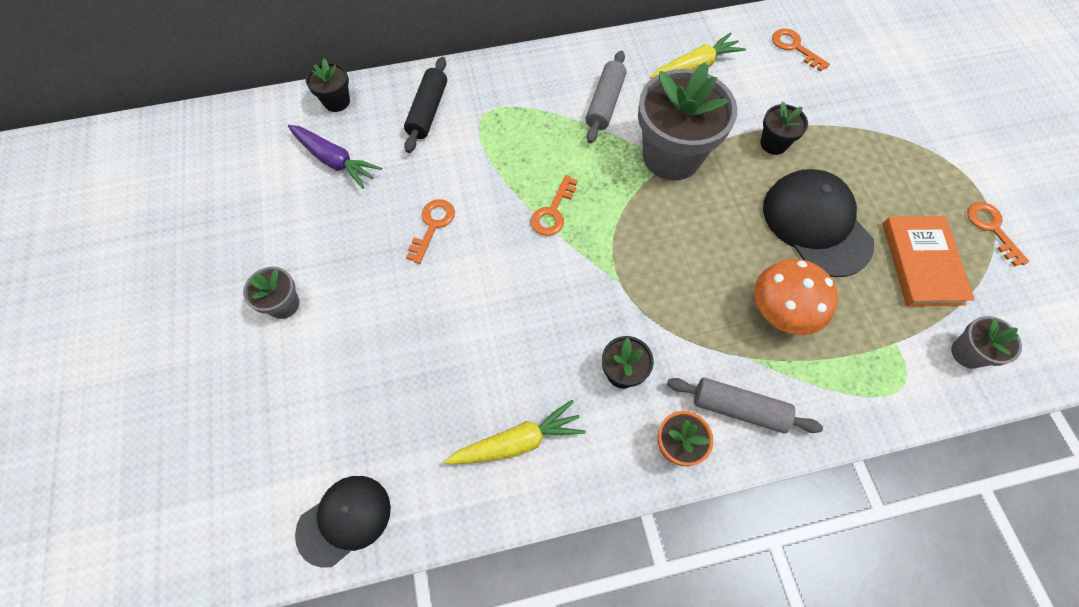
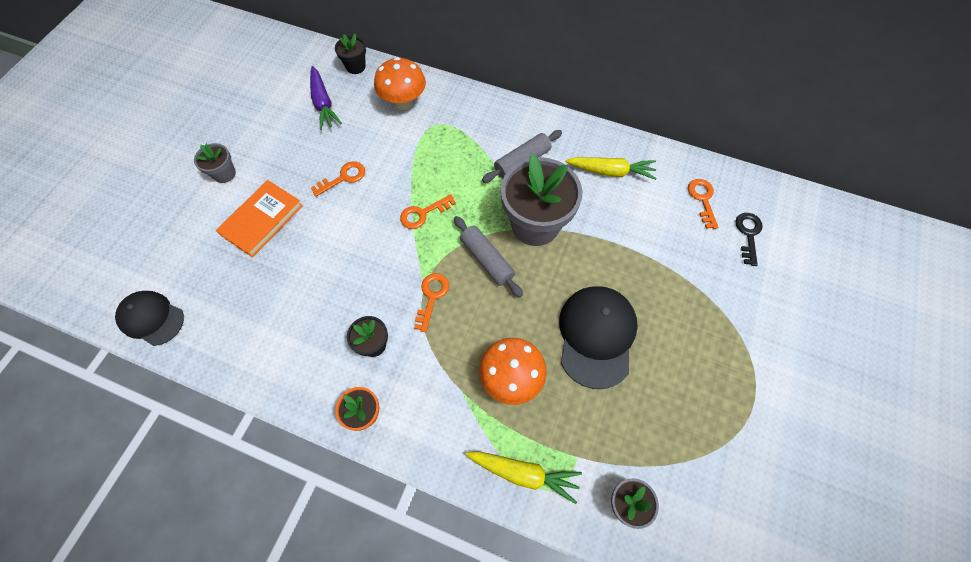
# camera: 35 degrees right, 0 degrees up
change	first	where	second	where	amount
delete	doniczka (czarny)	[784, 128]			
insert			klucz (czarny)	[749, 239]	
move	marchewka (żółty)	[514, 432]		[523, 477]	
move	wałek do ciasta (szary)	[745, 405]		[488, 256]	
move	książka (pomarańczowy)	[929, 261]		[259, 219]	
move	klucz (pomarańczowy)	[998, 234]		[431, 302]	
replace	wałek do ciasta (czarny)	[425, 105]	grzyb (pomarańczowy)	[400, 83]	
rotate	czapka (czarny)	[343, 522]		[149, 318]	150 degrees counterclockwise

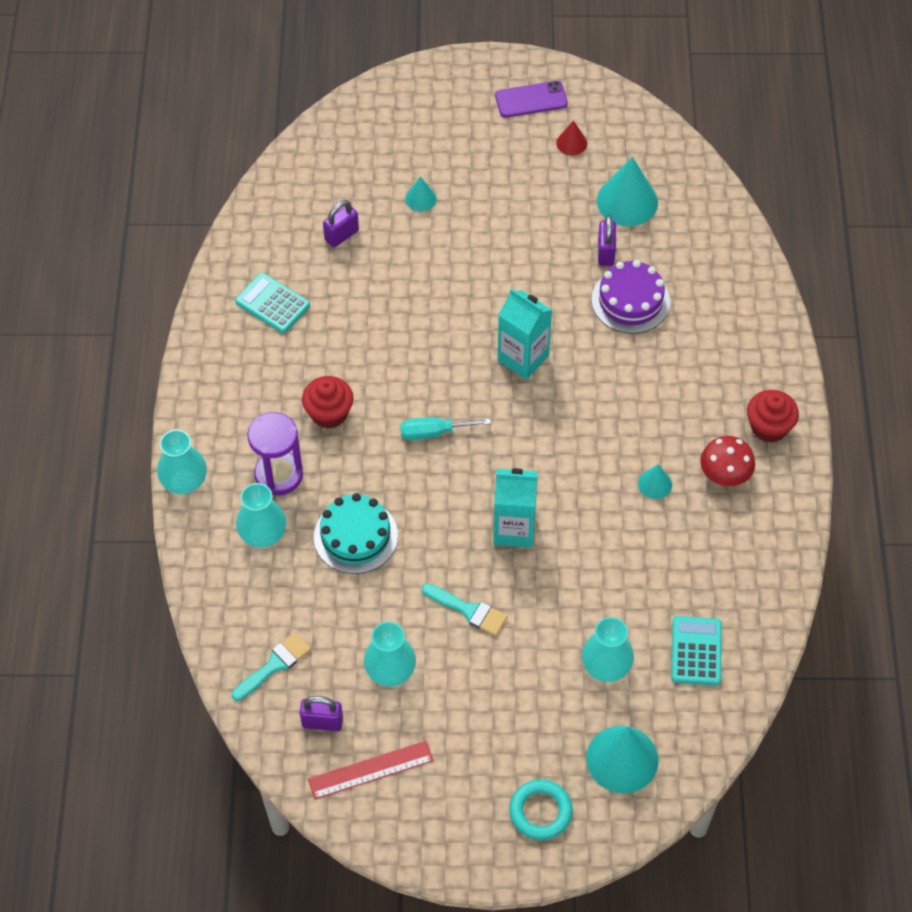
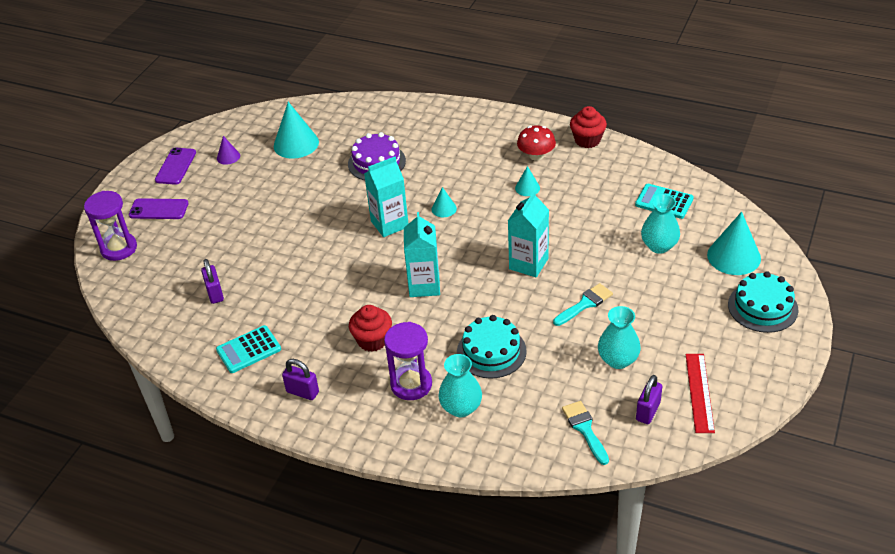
# camera: 65 degrees left, 15 degrees down
change	first	where	second	where	amount
delete	wazon (turkusowy)	[182, 461]			
insert			klepsydra (fioletowy)	[110, 226]	
insert			telefon (fioletowy)	[159, 208]	
move	stożek (turkusowy)	[421, 193]		[444, 202]	
move	kłódka (fioletowy)	[607, 240]		[300, 379]	
move	muffinka (czerwony)	[773, 416]		[588, 127]	
replace	śrubokręt (turkusowy)	[445, 429]	karton mleka (turkusowy)	[422, 254]	
replace	pierścień (turkusowy)	[541, 809]	tort (turkusowy)	[763, 302]	
recolor	stożek (czerwony)	[571, 138]	stożek (fioletowy)	[228, 150]	

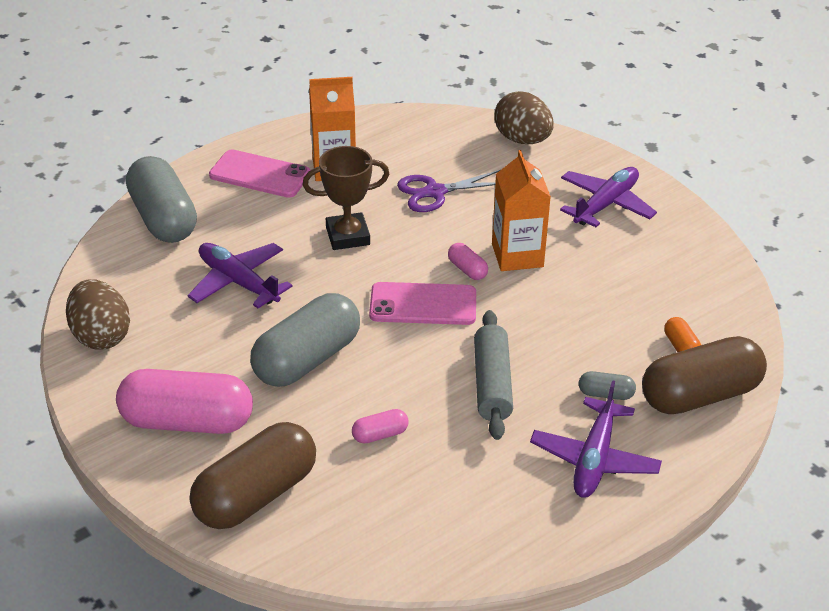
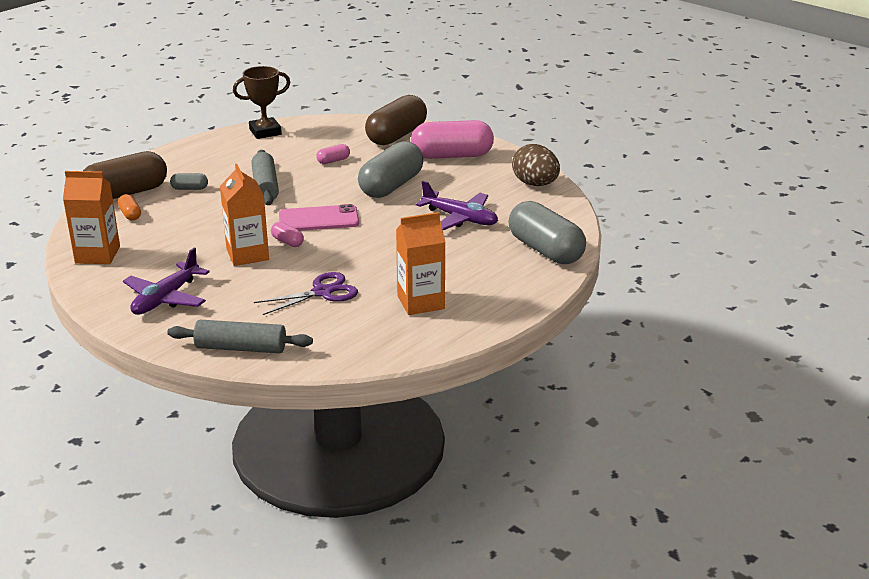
# camera: 170 degrees right, 10 degrees down
change	first	where	second	where	amount
delete	telefon (różowy)	[259, 174]			
delete	samolot (fioletowy)	[596, 439]			
insert			karton mleka (pomarańczowy)	[91, 217]	
move	puchar (brązowy)	[346, 198]		[262, 102]	
replace	jajko (brązowy)	[524, 117]	wałek do ciasta (szary)	[240, 337]	

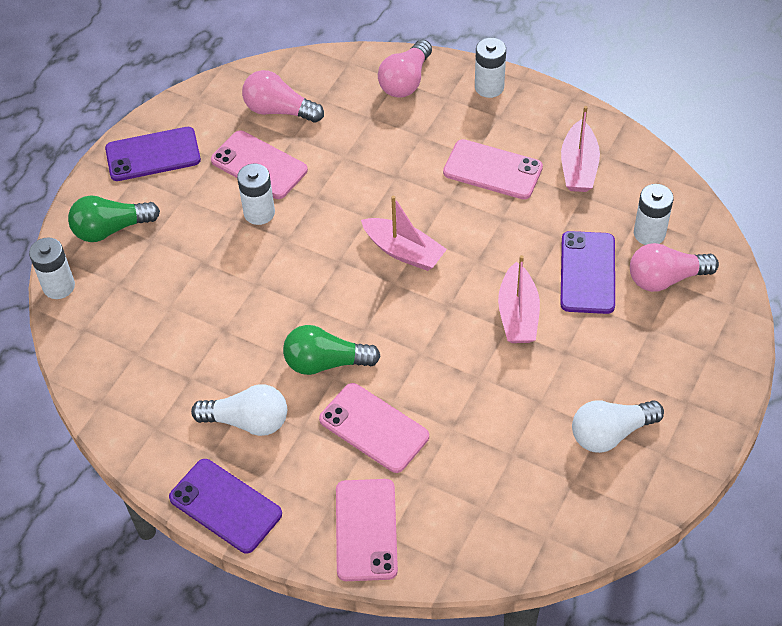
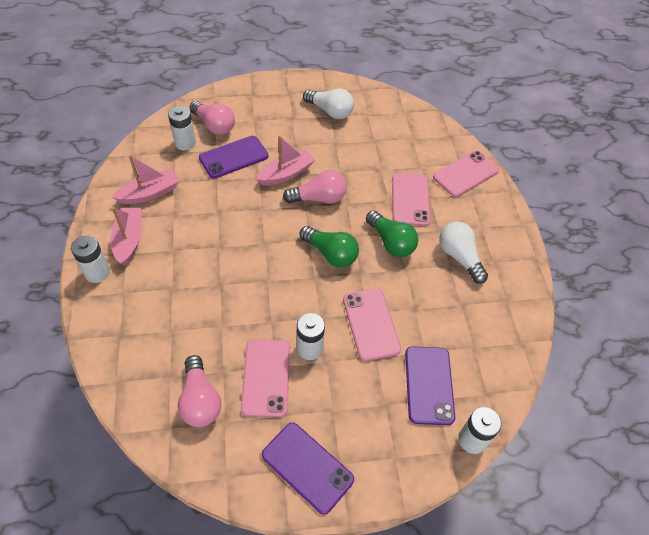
# camera: 130 degrees left, 0 degrees up
change	first	where	second	where	amount
move	żarówka (zielony)	[114, 218]		[329, 247]	
move	telefon (fioletowy)	[225, 506]		[430, 385]	
move	łódka (różowy)	[404, 233]		[126, 236]	
move	żarówka (różowy)	[405, 68]		[315, 186]	
move	telefon (różowy)	[493, 169]		[372, 324]	

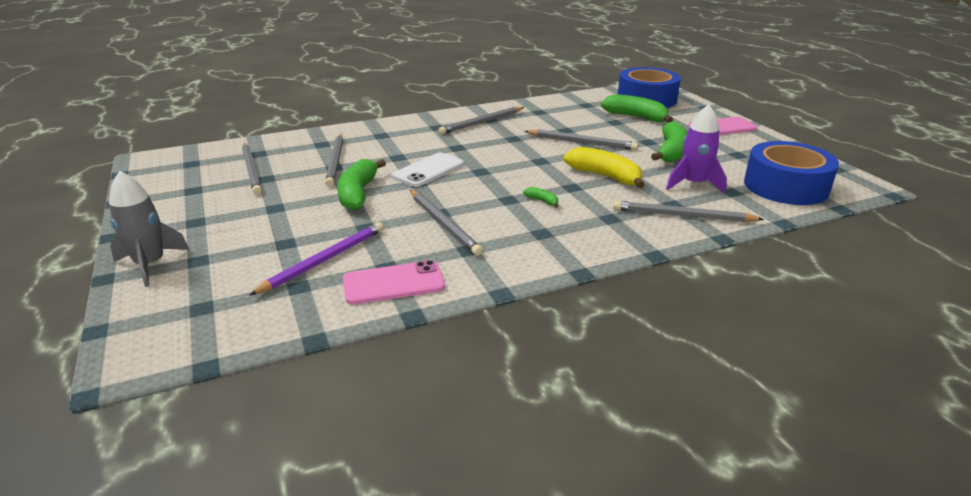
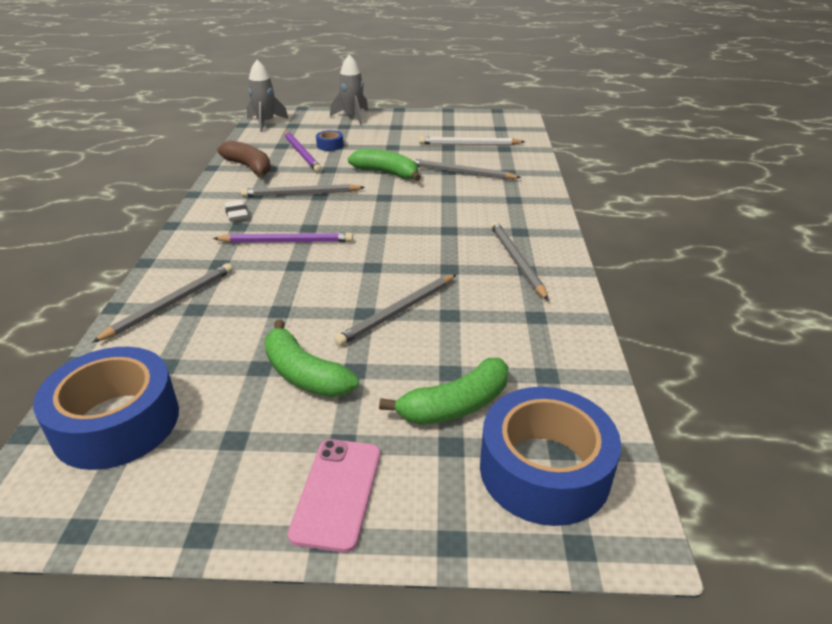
# camera: 115 degrees right, 5 degrees up
change	first	where	second	where	amount
delete	telefon (biały)	[428, 169]			
delete	banan (żółty)	[604, 167]			
delete	rakieta (fioletowy)	[696, 149]			
insert			gumka do mazania (biały)	[236, 210]	
insert			rakieta (szary)	[267, 96]	
insert			taśma klejąca (niebieski)	[329, 140]	
replace	telefon (różowy)	[394, 282]	banan (brązowy)	[244, 159]	
replace	banan (zielony)	[540, 197]	ołówek (fioletowy)	[283, 238]	
recolor	ołówek (szary)	[252, 169]	ołówek (biały)	[472, 141]	

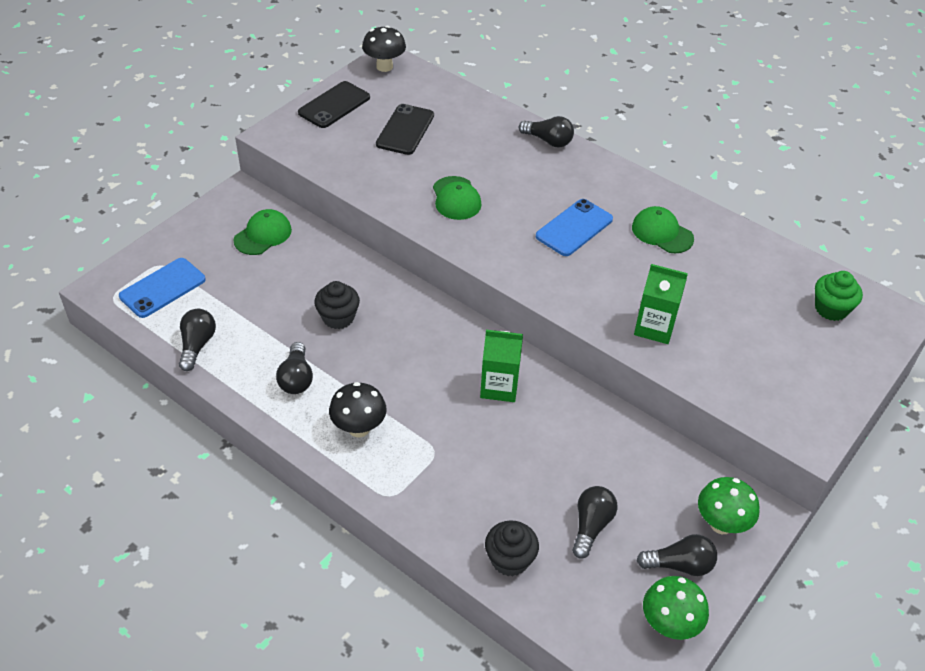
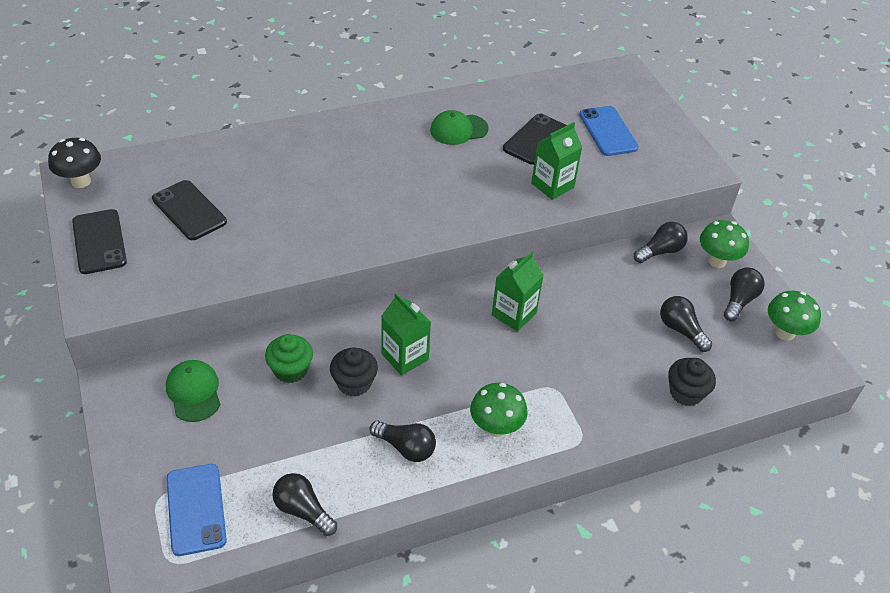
# camera: 60 degrees left, 0 degrees up
change	first	where	second	where	amount
delete	czapka (zielony)	[457, 198]			
insert			karton mleka (zielony)	[406, 334]	
insert			telefon (czarny)	[535, 139]	
move	żarówka (czarny)	[546, 131]		[661, 242]	
move	telefon (niebieski)	[574, 227]		[609, 131]	
move	muffinka (zielony)	[839, 296]		[289, 358]	
recolor	grzyb (czarny)	[358, 409]	grzyb (zielony)	[499, 410]	

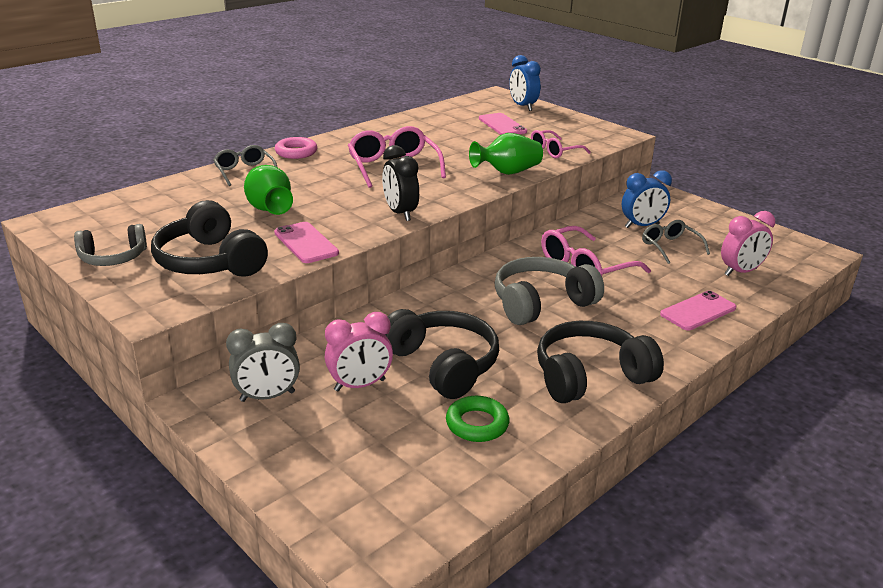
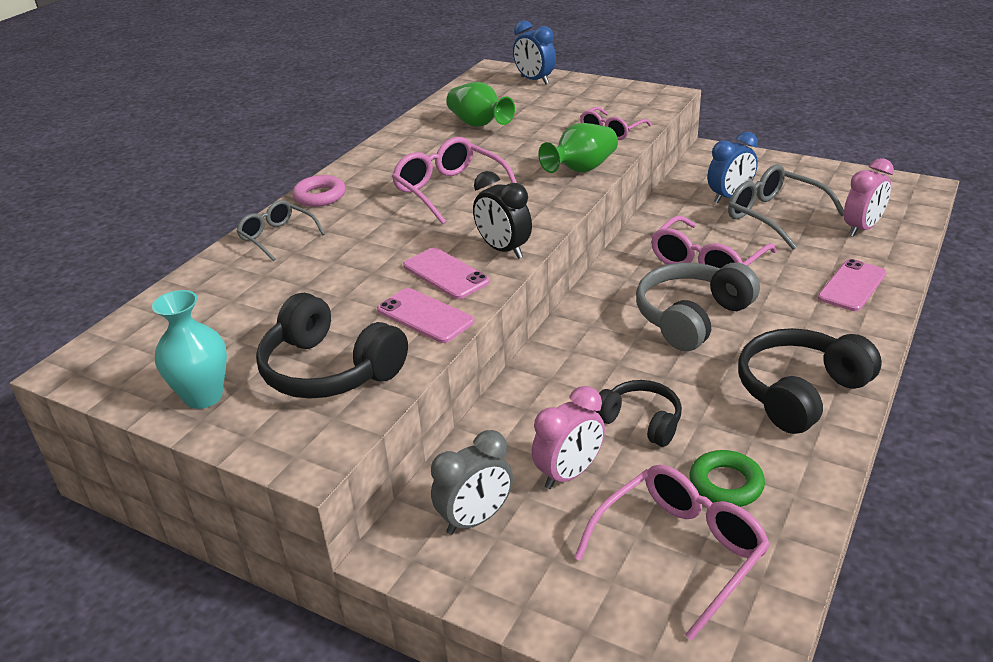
# camera: 15 degrees left, 5 degrees up
change	first	where	second	where	amount
insert			okulary (różowy)	[672, 553]	
move	wazon (zielony)	[268, 190]		[480, 104]	
move	telefon (różowy)	[503, 124]		[446, 273]	
replace	słuchawki (szary)	[110, 245]	wazon (turkusowy)	[189, 349]	
resize	słuchawki (czarny)	[442, 354]		[638, 413]	x0.62
resize	okulary (szary)	[676, 242]		[786, 207]	x1.58

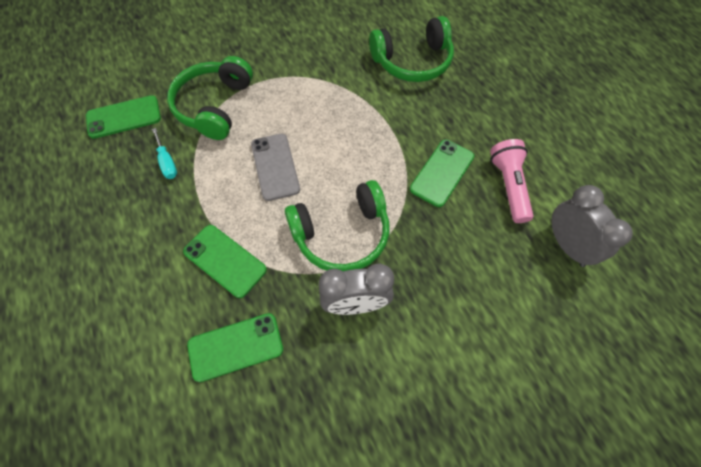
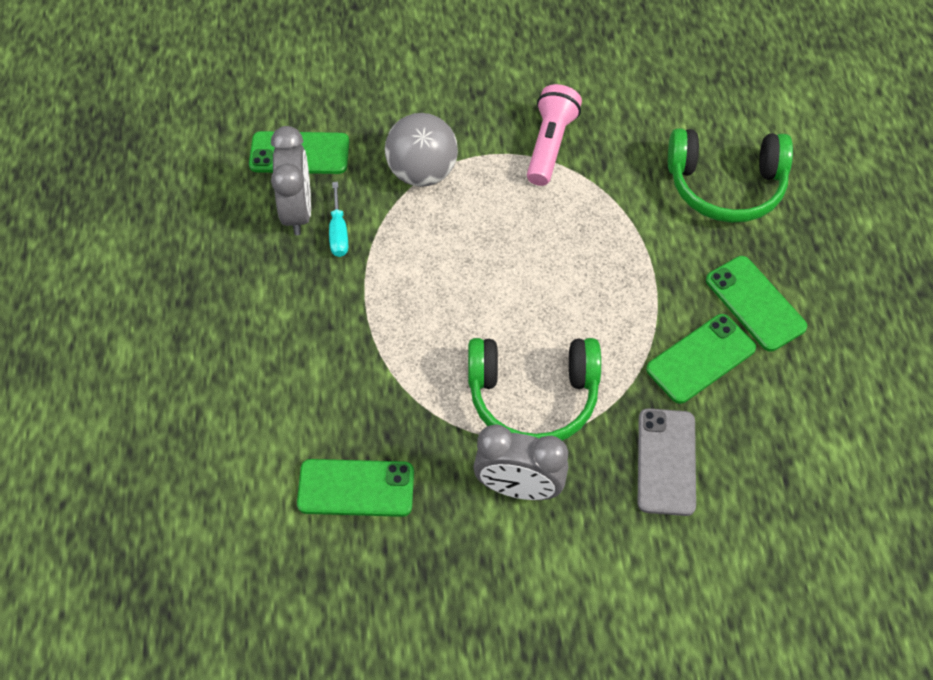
# camera: 20 degrees right, 5 degrees down
change	first	where	second	where	amount
move	telefon (zielony)	[225, 261]		[756, 303]	
move	telefon (szary)	[275, 167]		[667, 462]	
move	latarka (różowy)	[512, 181]		[554, 135]	
move	budzik (szary)	[592, 226]		[291, 180]	
replace	słuchawki (zielony)	[210, 98]	piłka (szary)	[421, 150]	

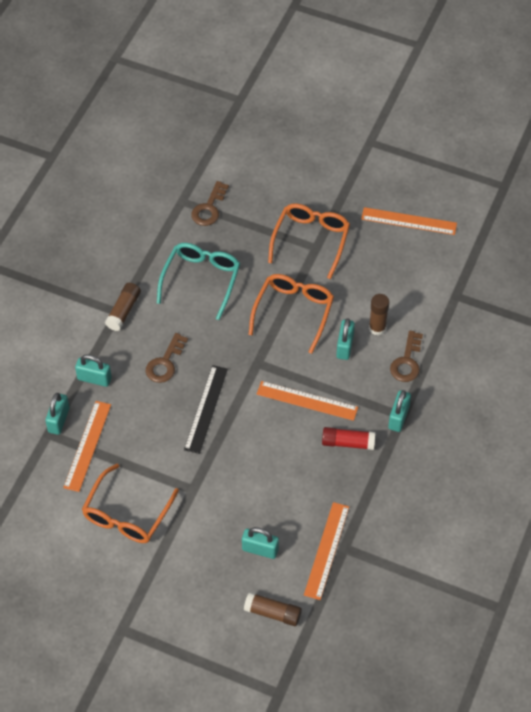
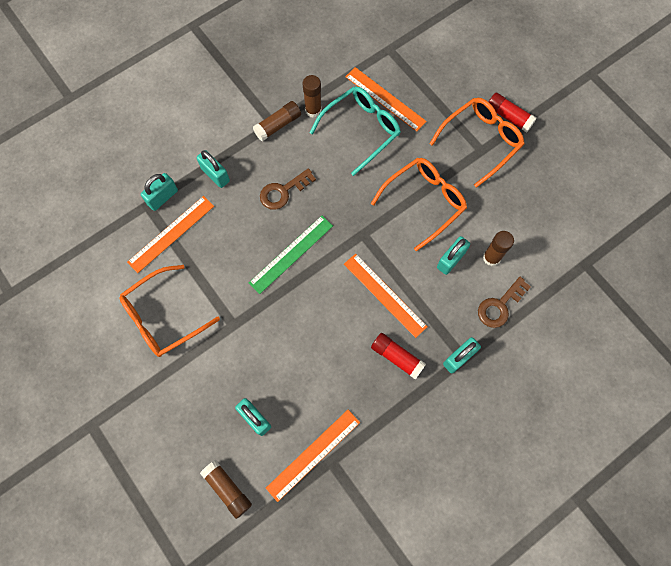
# camera: 30 degrees right, 15 degrees up
change	first	where	second	where	amount
delete	klucz (brązowy)	[210, 203]			
insert			klej w sztyfcie (brązowy)	[312, 96]	
insert			klej w sztyfcie (czerwony)	[513, 113]	
move	linijka (pomarańczowy)	[409, 221]		[386, 99]	
recolor	linijka (czarny)	[206, 409]	linijka (zielony)	[291, 255]	

